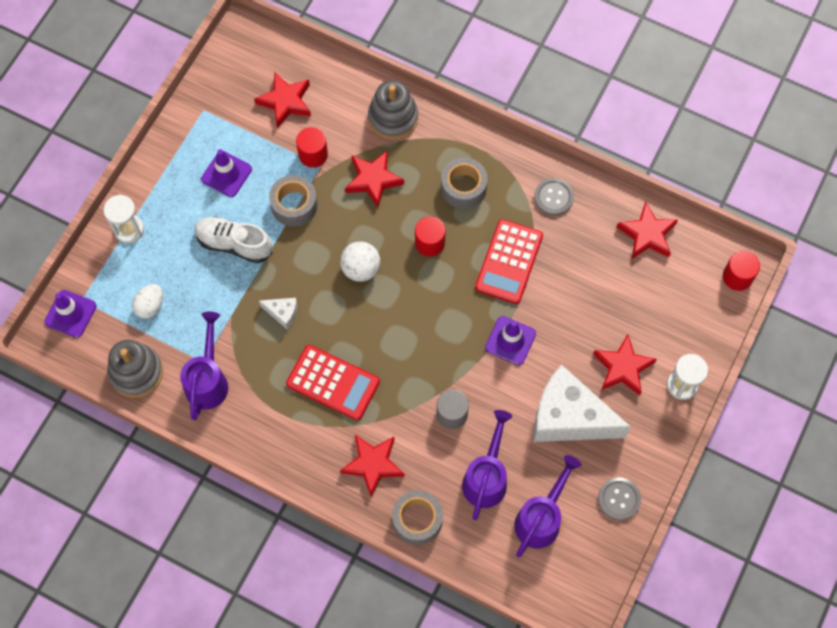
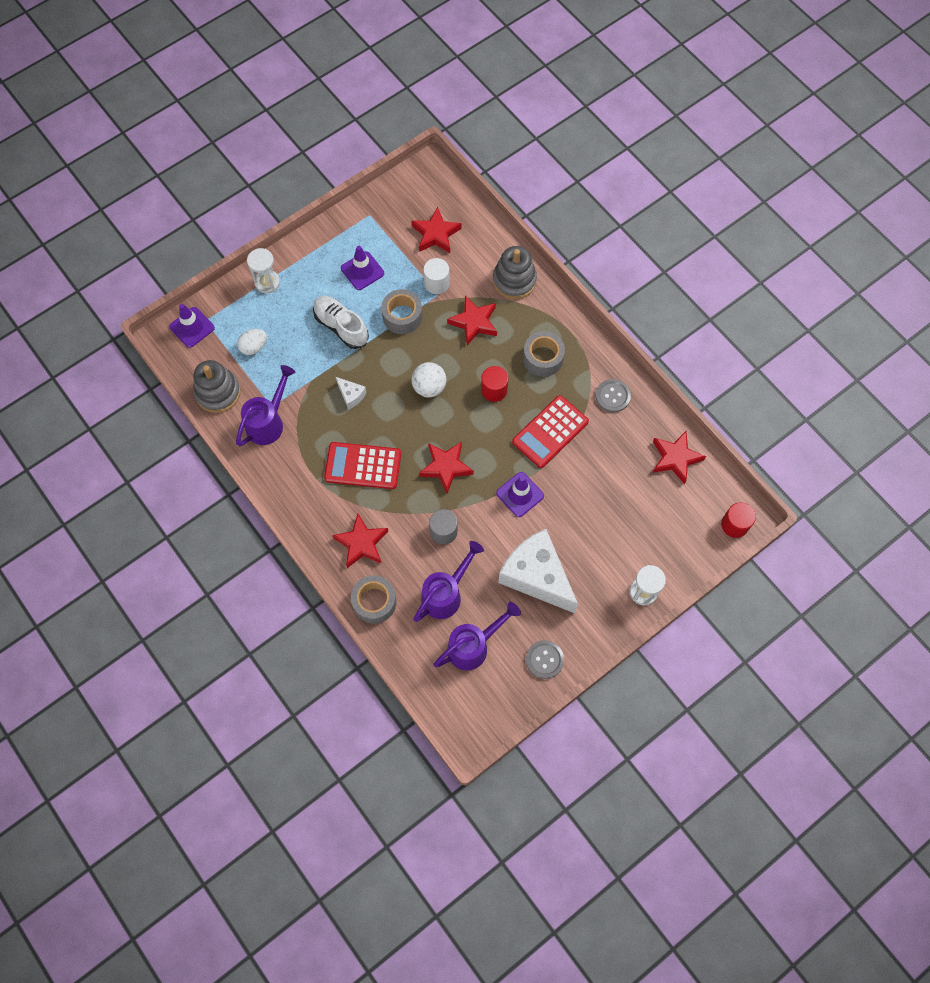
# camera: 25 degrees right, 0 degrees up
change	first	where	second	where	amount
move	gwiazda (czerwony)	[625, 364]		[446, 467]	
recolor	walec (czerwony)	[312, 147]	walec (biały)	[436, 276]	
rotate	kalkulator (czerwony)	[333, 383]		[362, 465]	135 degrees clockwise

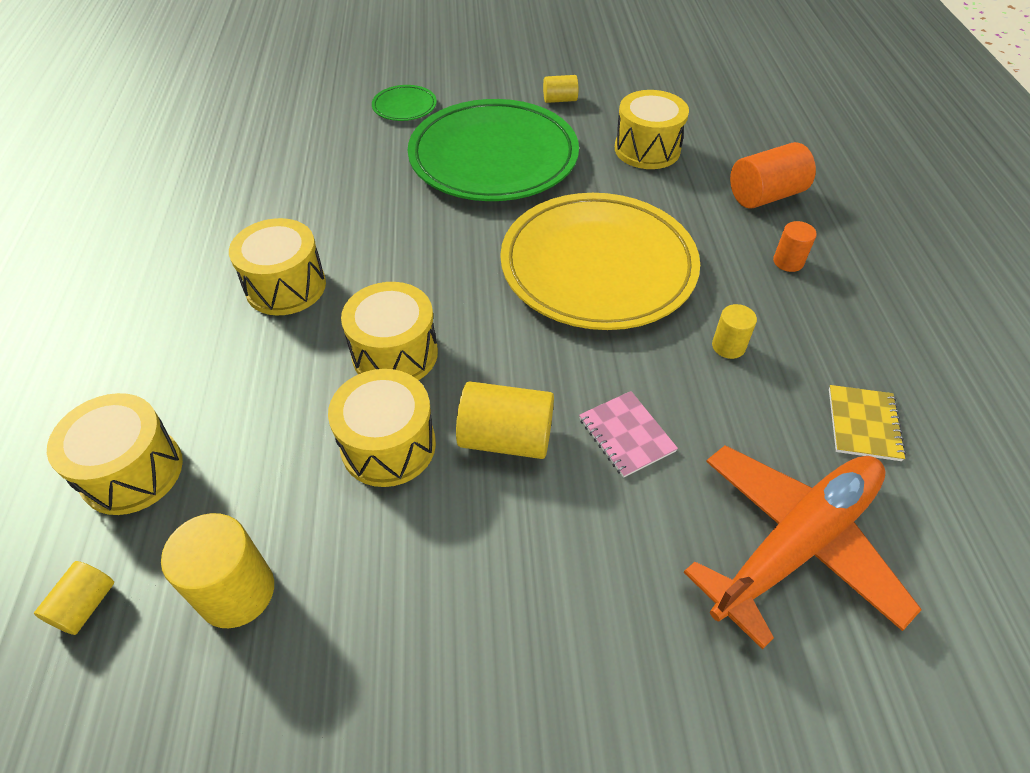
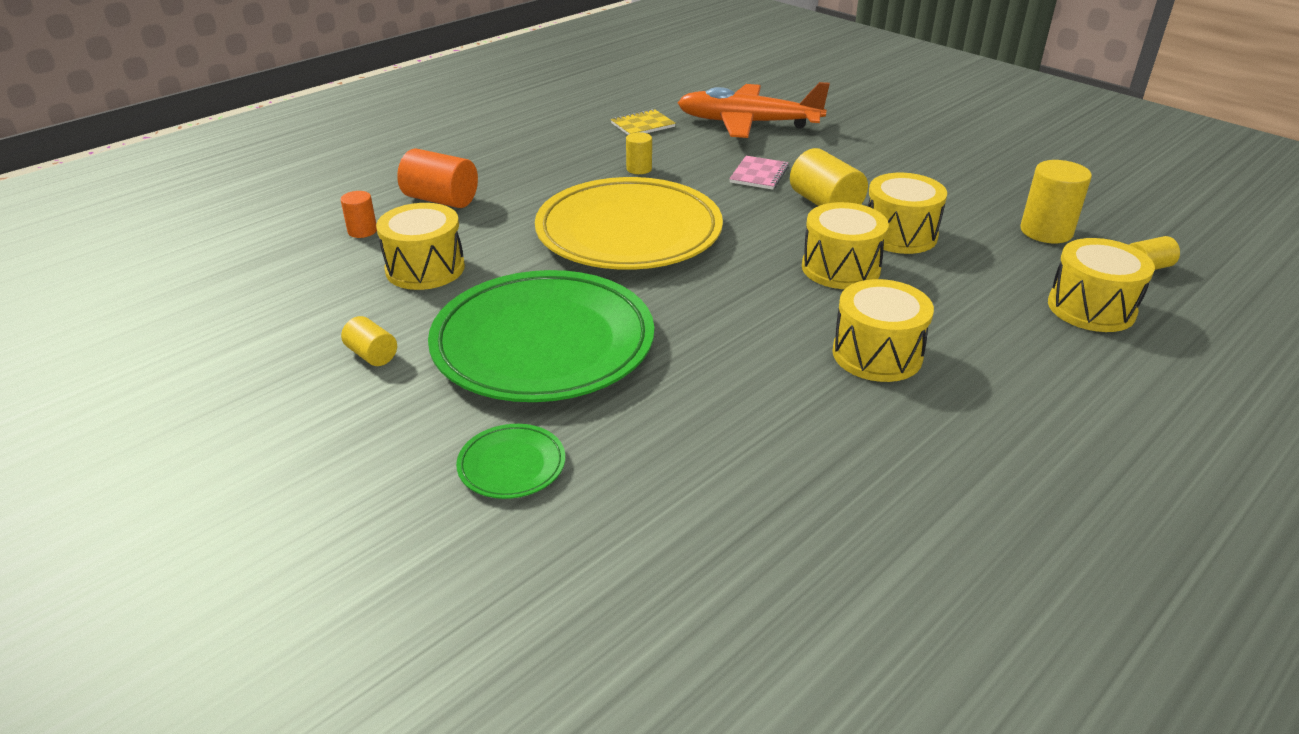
# camera: 130 degrees left, 15 degrees down
change	first	where	second	where	amount
move	walec (pomarańczowy)	[795, 246]		[359, 214]	

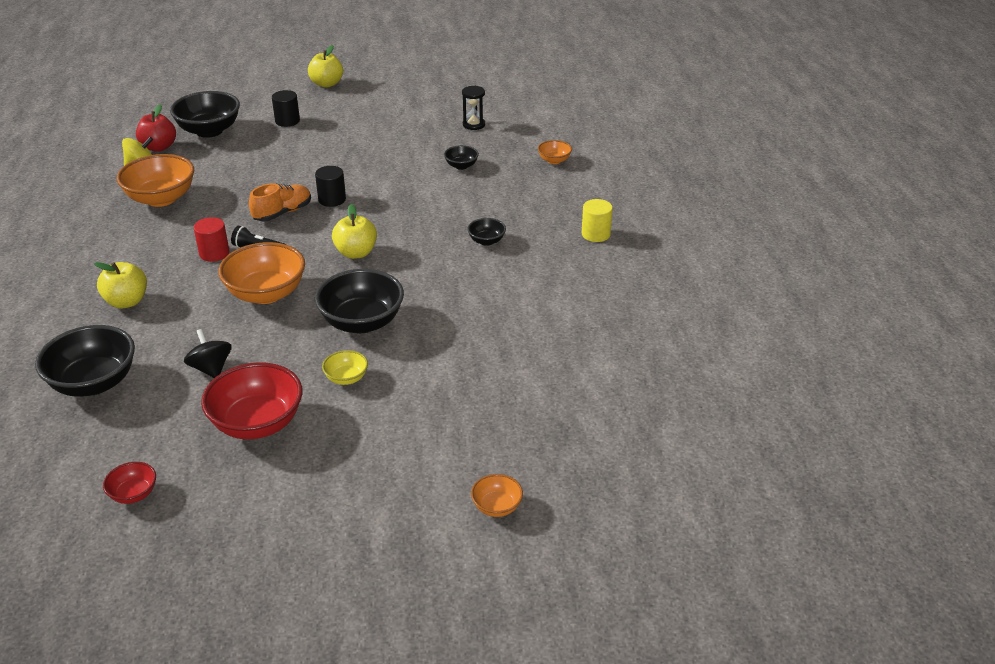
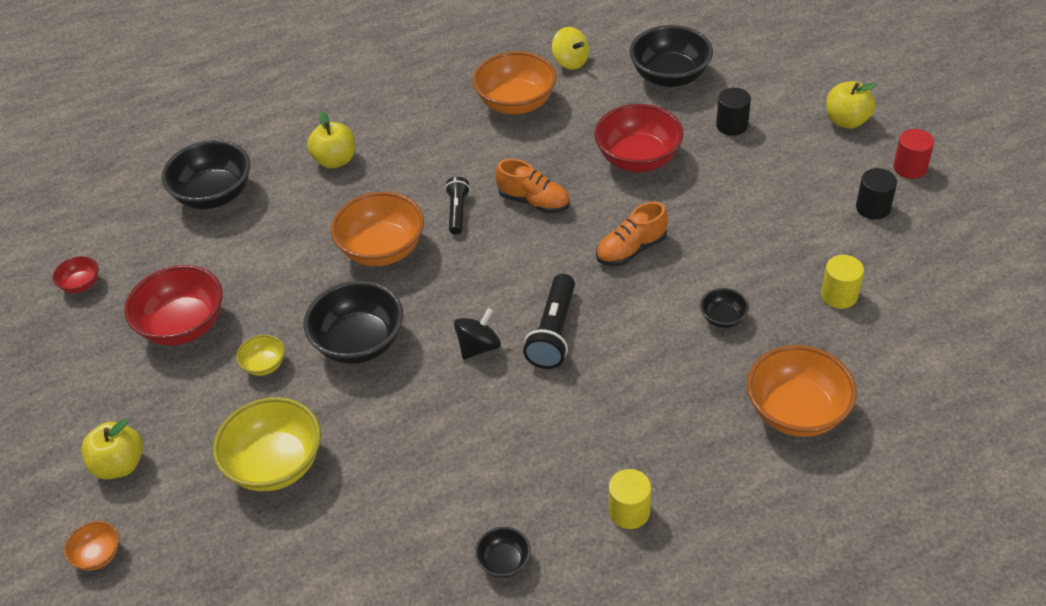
# camera: 75 degrees right, 10 degrees up
change	first	where	second	where	amount
delete	jabłko (czerwony)	[156, 128]			
insert			miska (żółty)	[267, 444]	
insert			latarka (czarny)	[549, 321]	
insert			miska (czerwony)	[639, 138]	
insert			but (pomarańczowy)	[632, 234]	
move	bączek (czarny)	[208, 353]		[477, 334]	
move	walec (czerwony)	[211, 239]		[913, 154]	
move	walec (czarny)	[330, 186]		[876, 193]	
move	jabłko (żółty)	[354, 231]		[112, 449]	
move	miska (czarny)	[486, 232]		[503, 552]	
replace	klepsydra (czarny)	[473, 108]	walec (żółty)	[842, 282]	
resize	miska (pomarańczowy)	[555, 152]		[802, 391]	x2.05

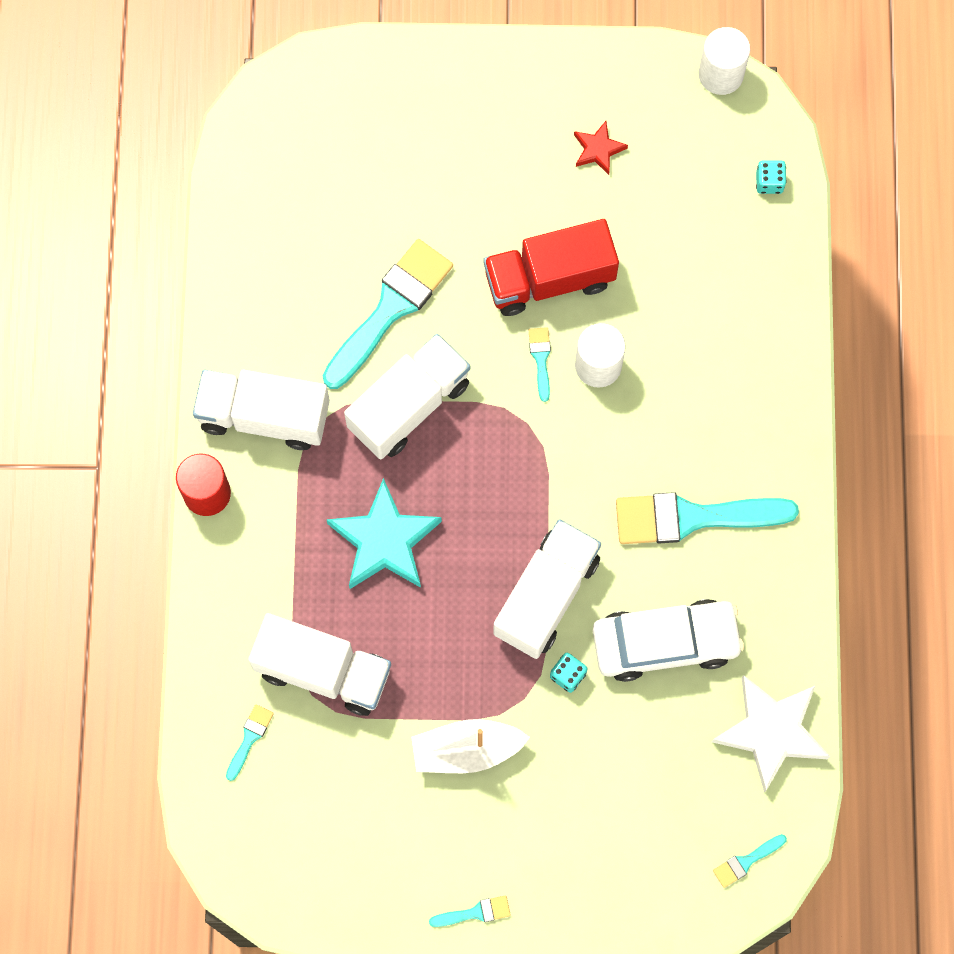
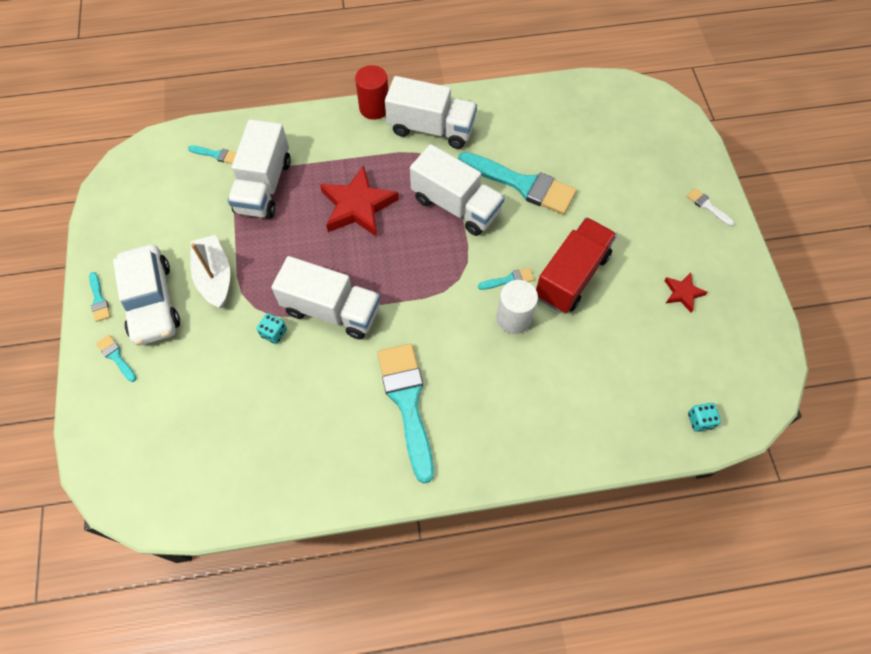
# camera: 80 degrees right, 10 degrees down
change	first	where	second	where	amount
delete	walec (biały)	[724, 61]			
delete	gwiazda (biały)	[771, 734]			
insert			pędzel (biały)	[710, 207]	
move	samochód (biały)	[668, 640]		[146, 295]	
move	pędzel (turkusowy)	[750, 861]		[116, 358]	
recolor	gwiazda (turkusowy)	[384, 533]	gwiazda (czerwony)	[359, 201]	
rotate	ciężarówka (biały)	[261, 409]		[431, 112]	105 degrees clockwise
rotate	ciężarówka (czerwony)	[551, 267]		[576, 265]	60 degrees clockwise

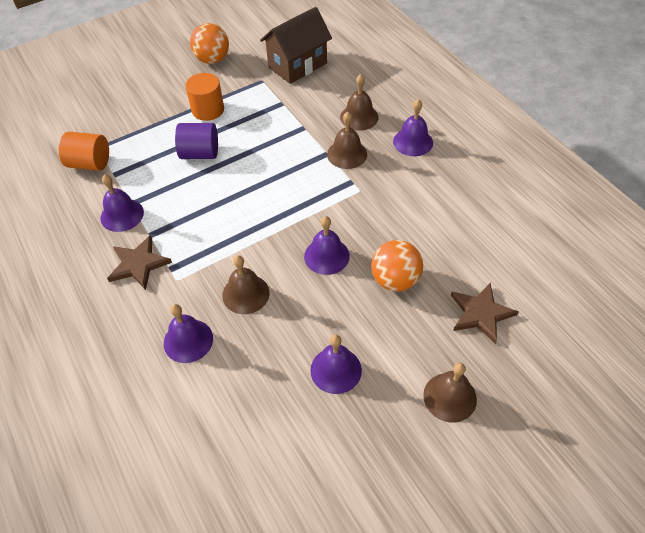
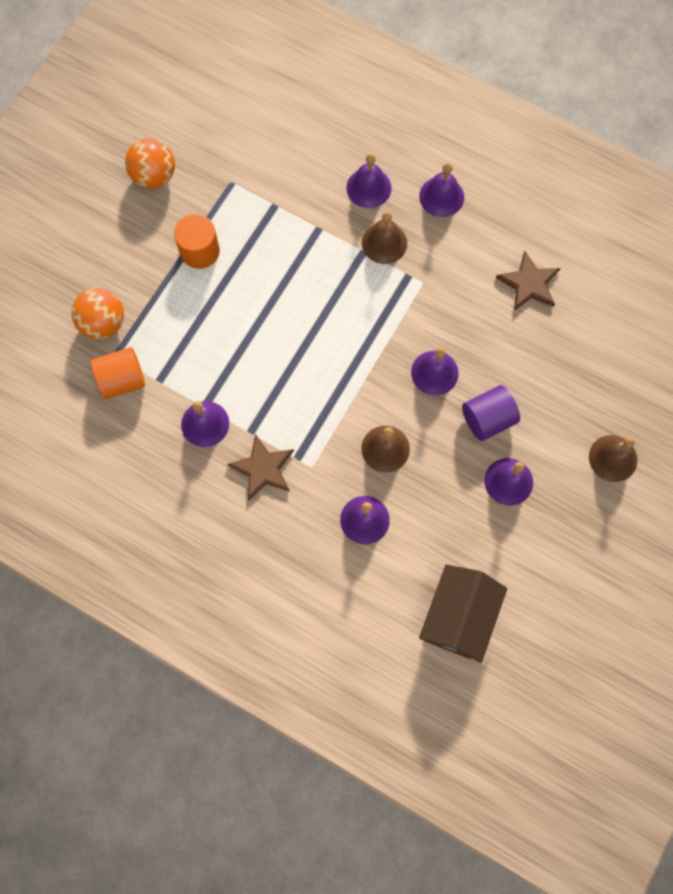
# camera: 30 degrees left, 20 degrees up
change	first	where	second	where	amount
move	walec (fioletowy)	[196, 141]		[491, 413]	
move	domek (brązowy)	[296, 45]		[463, 613]	
move	piłka (pomarańczowy)	[397, 266]		[97, 314]	
move	gwiazda (brązowy)	[485, 313]		[528, 281]	
recolor	dzwonek (brązowy)	[359, 102]	dzwonek (fioletowy)	[369, 181]	

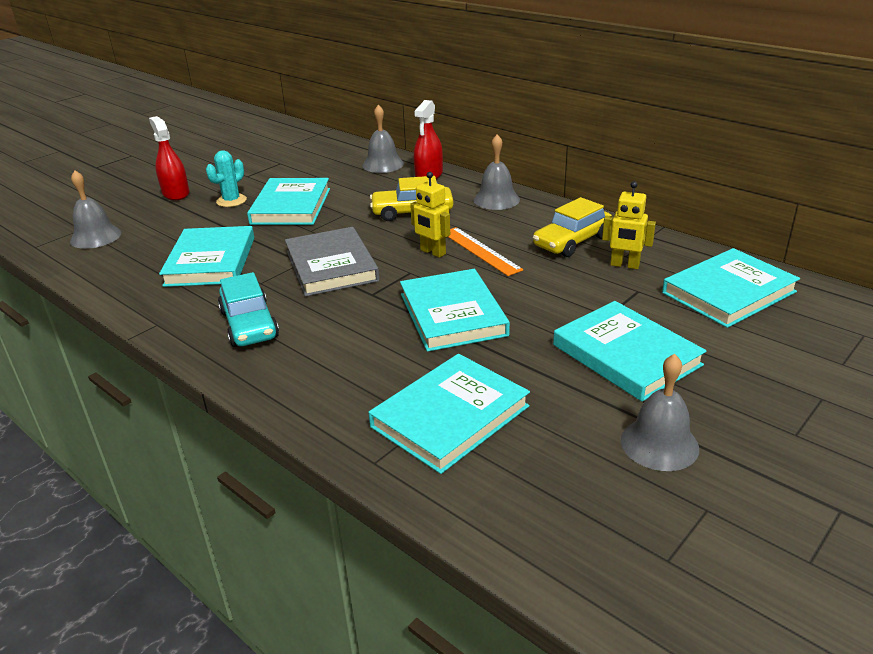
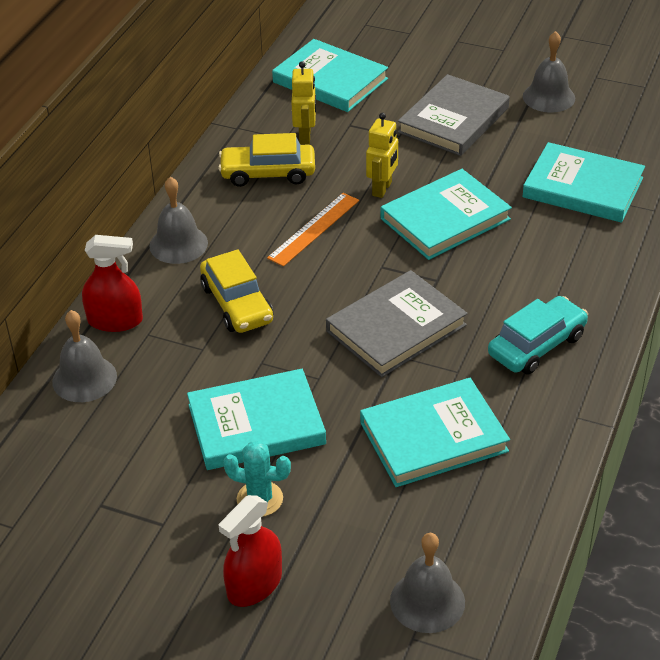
# camera: 110 degrees left, 10 degrees up
change	first	where	second	where	amount
move	robot (żółty)	[430, 215]		[382, 155]	
recolor	książka (turkusowy)	[629, 351]	książka (szary)	[454, 115]	
rotate	samochód (żółty)	[572, 227]		[266, 160]	150 degrees clockwise

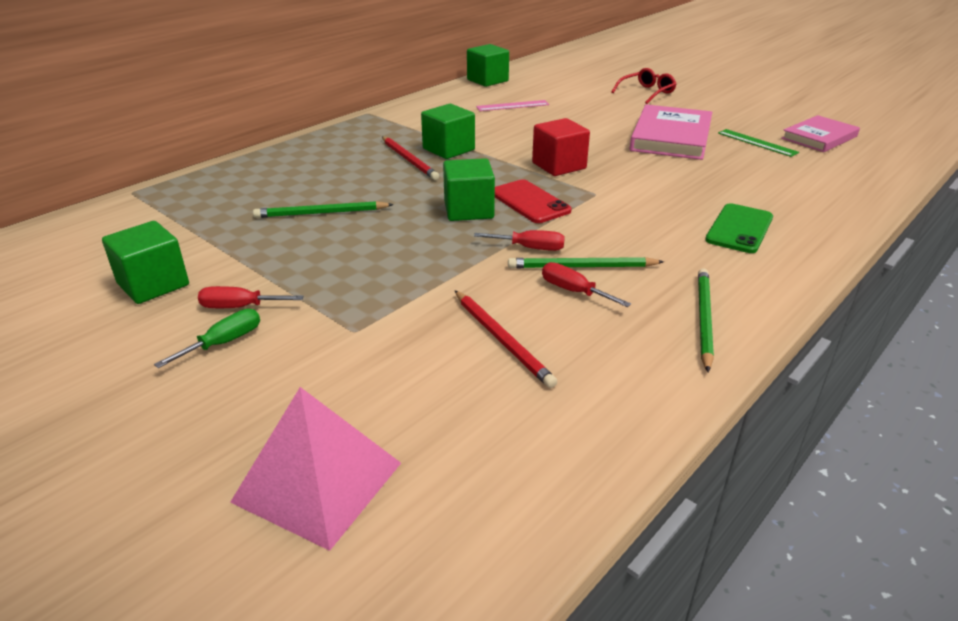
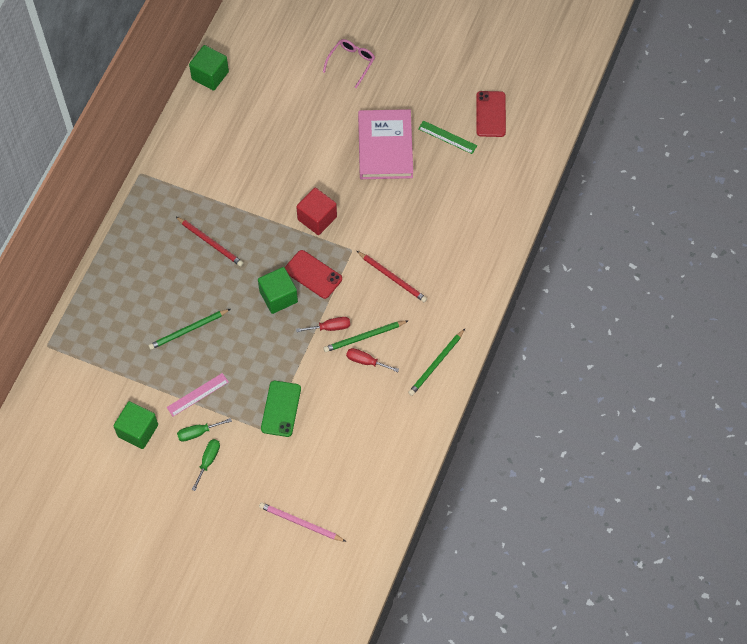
# camera: 20 degrees left, 30 degrees up
change	first	where	second	where	amount
delete	sześcian (zielony)	[448, 131]			
move	ołówek (czerwony)	[506, 339]		[392, 277]	
move	linijka (różowy)	[512, 105]		[198, 395]	
move	telefon (zielony)	[739, 228]		[281, 409]	
replace	piramida (różowy)	[315, 469]	ołówek (różowy)	[302, 522]	
replace	książka (różowy)	[820, 133]	telefon (czerwony)	[491, 114]	
recolor	śrubokręt (czerwony)	[251, 297]	śrubokręt (zielony)	[204, 430]	
recolor	okulary (czerwony)	[644, 86]	okulary (różowy)	[349, 63]	
rotate	ołówek (zielony)	[706, 320]		[436, 362]	135 degrees counterclockwise

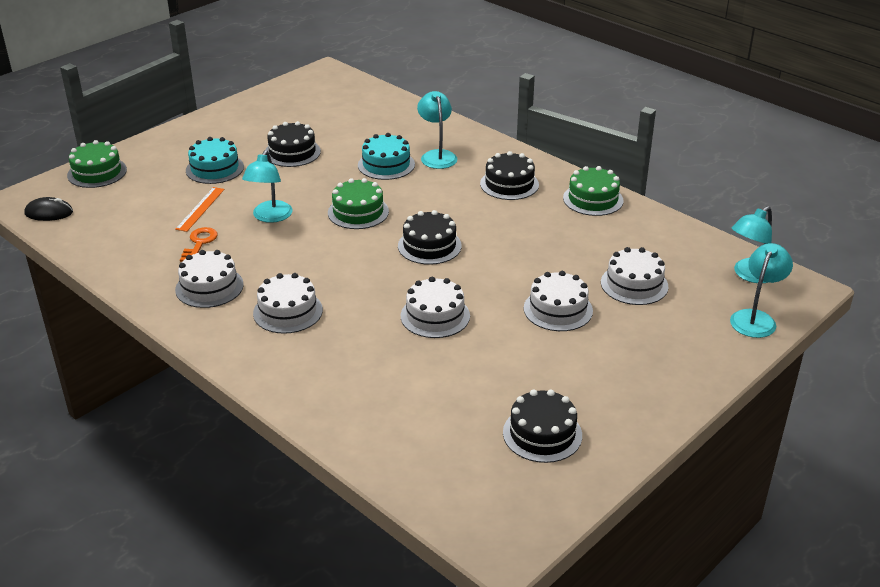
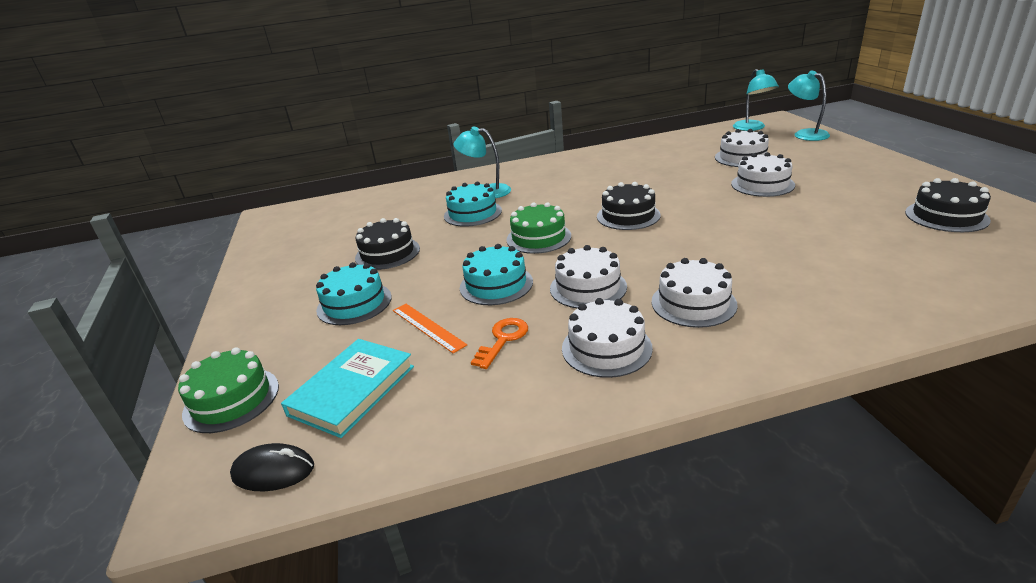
# camera: 55 degrees left, 5 degrees down
change	first	where	second	where	amount
delete	tort (czarny)	[509, 175]			
delete	tort (zielony)	[593, 191]			
insert			książka (turkusowy)	[347, 388]	
move	tort (biały)	[435, 307]		[588, 276]	
replace	lampka (turkusowy)	[267, 186]	tort (turkusowy)	[496, 274]	
rotate	myszka (czarny)	[48, 209]		[272, 467]	60 degrees clockwise
rotate	klucz (pomarańczowy)	[199, 244]		[499, 343]	75 degrees clockwise

